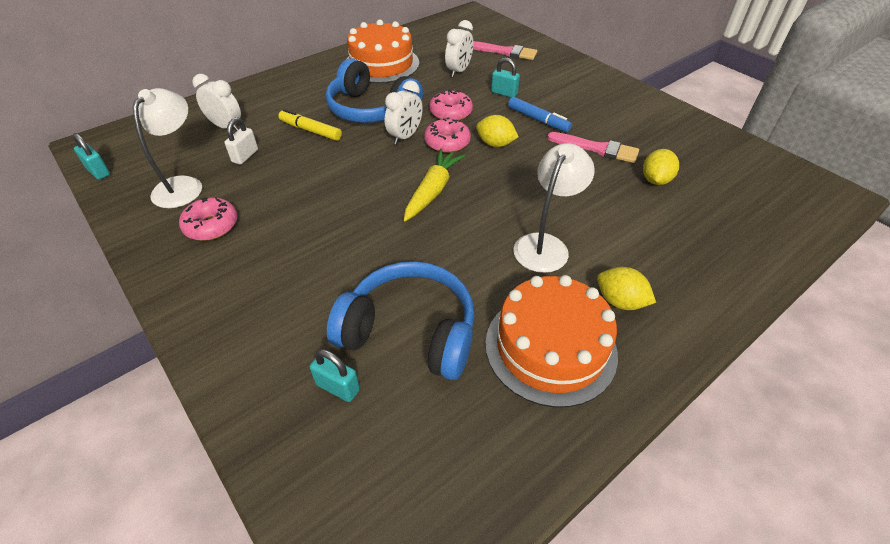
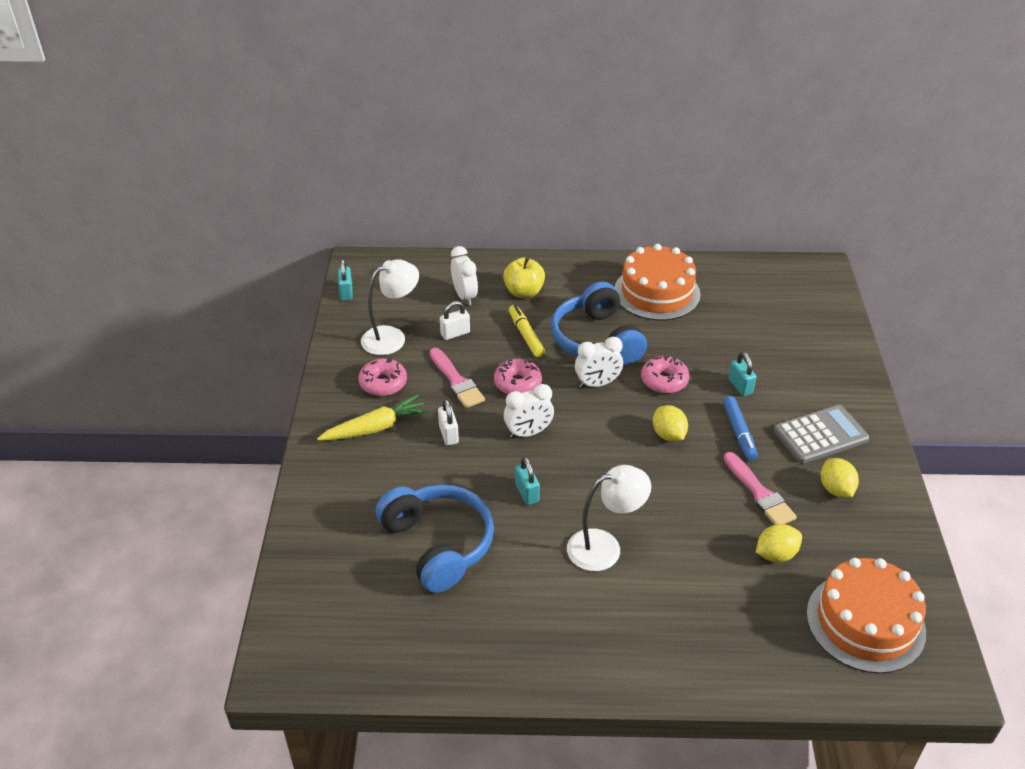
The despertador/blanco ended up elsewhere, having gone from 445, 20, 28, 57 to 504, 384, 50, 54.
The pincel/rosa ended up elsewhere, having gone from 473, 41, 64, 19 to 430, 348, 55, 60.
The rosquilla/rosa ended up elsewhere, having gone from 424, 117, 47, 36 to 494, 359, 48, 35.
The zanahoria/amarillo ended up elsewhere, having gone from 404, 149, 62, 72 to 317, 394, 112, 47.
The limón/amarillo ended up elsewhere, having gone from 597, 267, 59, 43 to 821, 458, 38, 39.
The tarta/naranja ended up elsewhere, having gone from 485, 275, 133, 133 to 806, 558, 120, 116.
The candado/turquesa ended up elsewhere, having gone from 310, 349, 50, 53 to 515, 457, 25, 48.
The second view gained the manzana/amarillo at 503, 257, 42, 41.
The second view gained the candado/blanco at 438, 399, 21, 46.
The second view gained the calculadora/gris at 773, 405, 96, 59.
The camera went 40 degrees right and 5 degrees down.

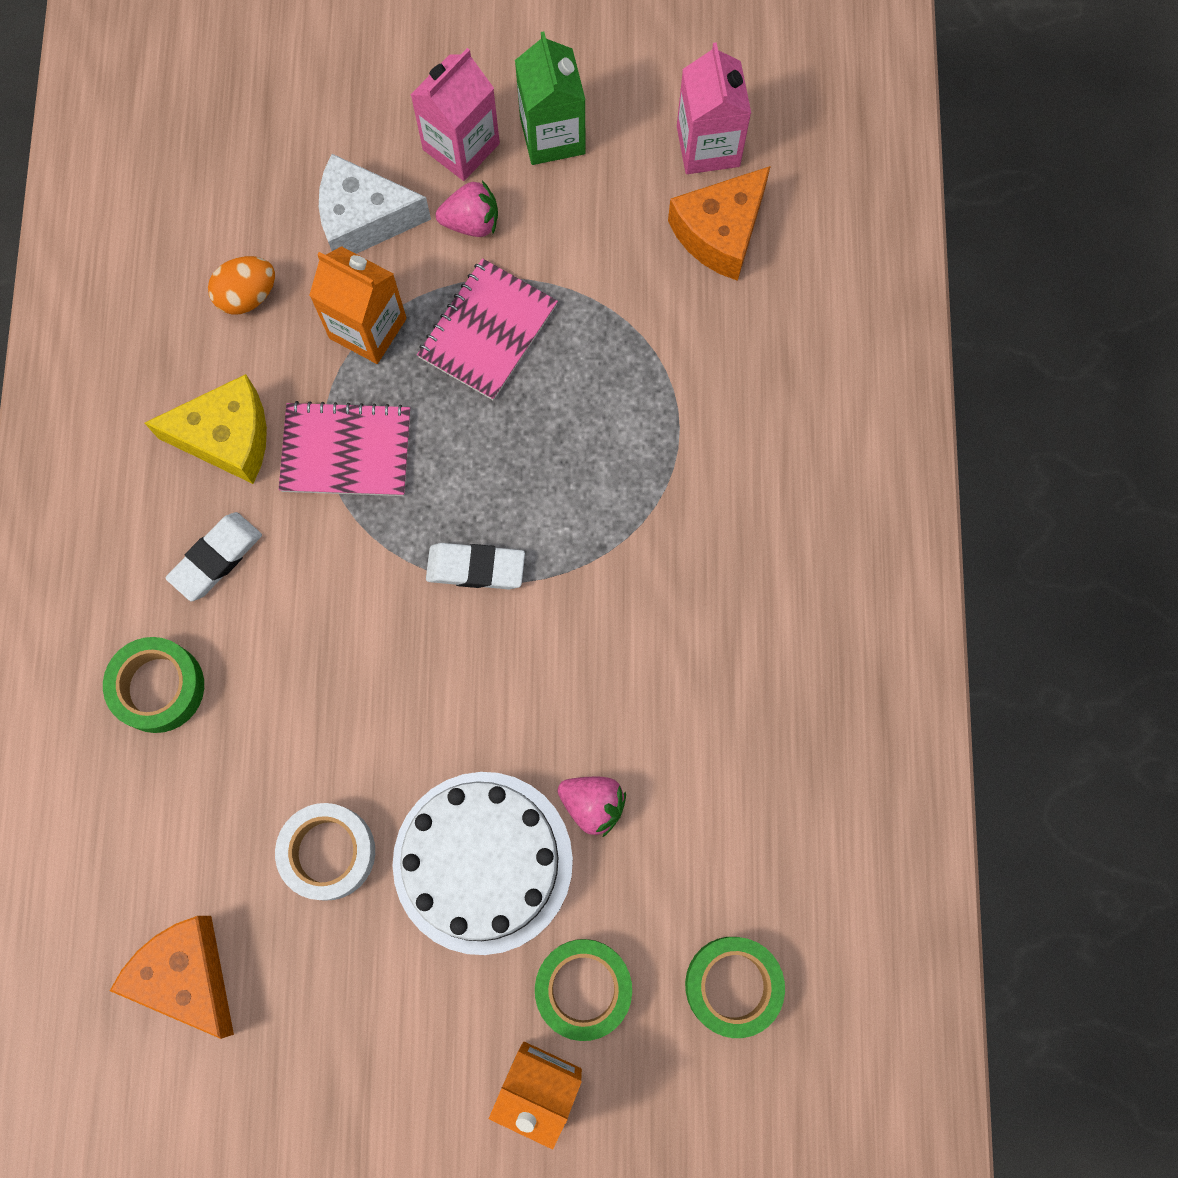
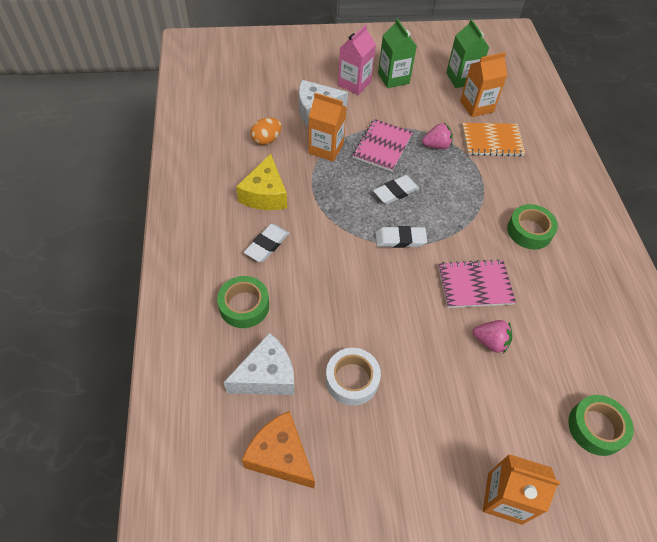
What was the cartón de leche/rosa at 677, 42, 74, 132 turned into the cartón de leche/verde at 446, 19, 44, 69.
Where the queso/naranja stood at 668, 166, 103, 115, the cartón de leche/naranja came to stand at 460, 52, 47, 65.
The fresa/rosa ended up elsewhere, having gone from 436, 180, 62, 57 to 422, 123, 30, 26.
The queso/amarillo at 145, 374, 122, 110 ended up facing another way, 105 degrees clockwise from before.
The cuaderno/rosa ended up elsewhere, having gone from 278, 401, 132, 95 to 438, 259, 78, 49.
The second view lost the tarta/blanco at 393, 772, 180, 183.
The cinta adhesiva/verde ended up elsewhere, having gone from 535, 939, 97, 102 to 507, 204, 51, 46.
The second view gained the cuaderno/naranja at 462, 123, 64, 33.
The second view gained the goma de borrar/blanco at 373, 175, 46, 29.
The second view gained the queso/blanco at 224, 332, 71, 63.
The camera went 10 degrees left and 20 degrees down.

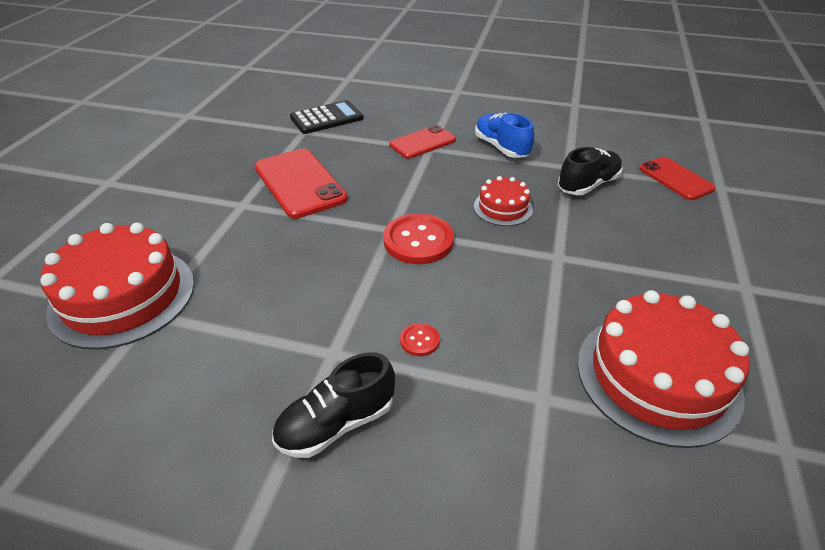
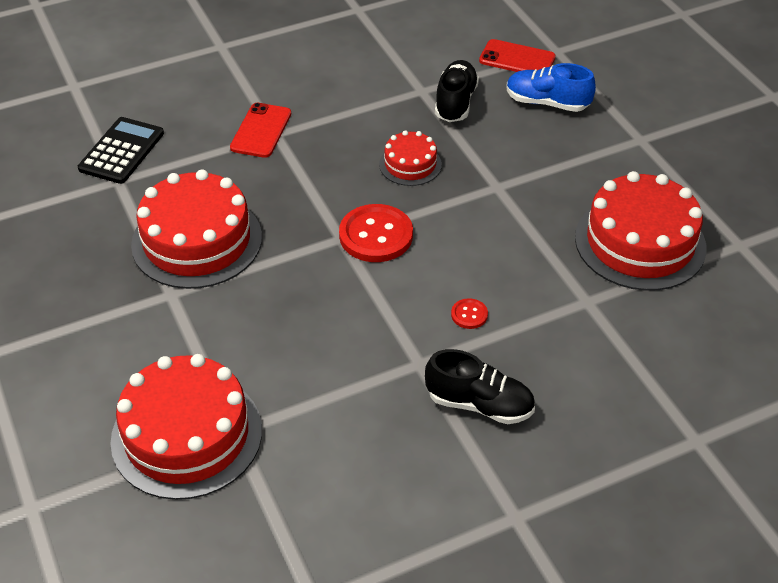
The zapato/azul ended up elsewhere, having gone from 475, 113, 59, 45 to 507, 63, 89, 49.
Where the móvil/rojo stood at 255, 149, 93, 70, the tarta/rojo came to stand at 131, 169, 131, 120.
The zapato/negro at 272, 352, 123, 106 ended up facing another way, 90 degrees counterclockwise from before.
The camera went 40 degrees left and 5 degrees up.

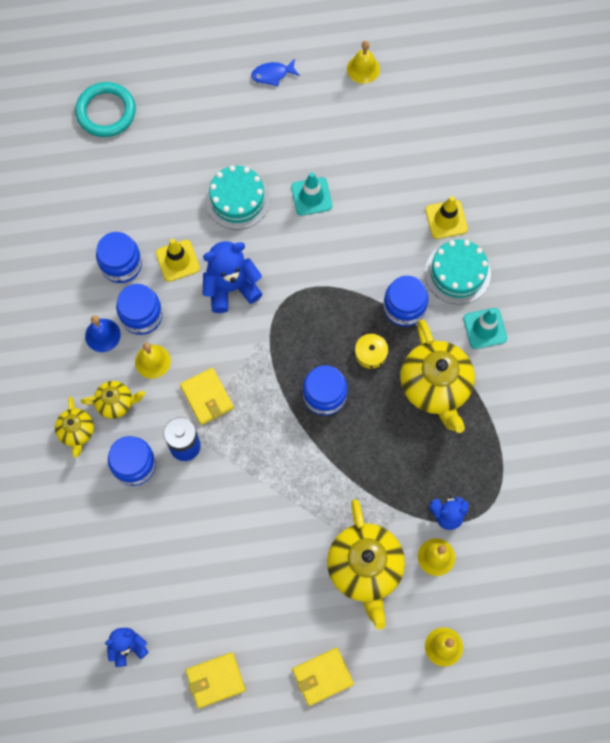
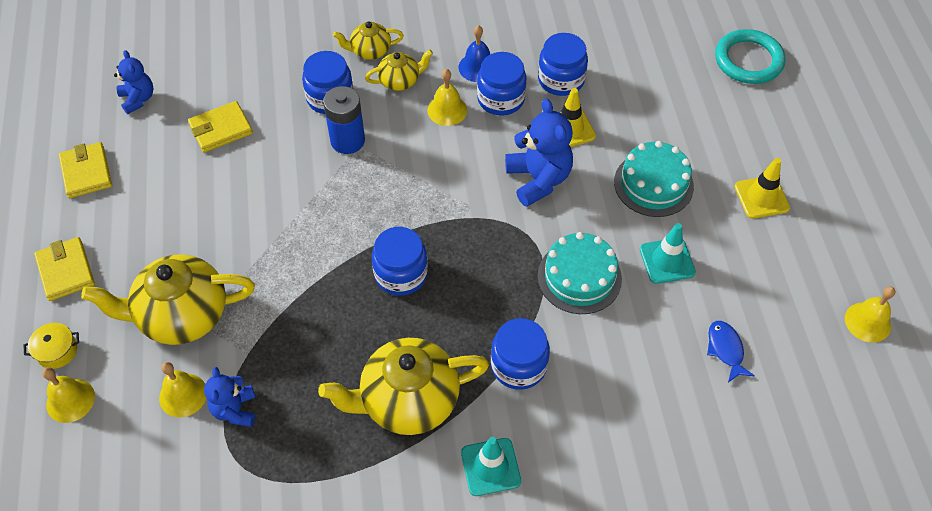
The pez/azul ended up elsewhere, having gone from 251, 59, 49, 27 to 707, 321, 48, 61.
The cono de tráfico/amarillo ended up elsewhere, having gone from 425, 196, 43, 43 to 734, 158, 56, 61.
The tarta/turquesa ended up elsewhere, having gone from 425, 239, 66, 65 to 538, 232, 84, 82.
The olla/amarillo ended up elsewhere, having gone from 355, 331, 33, 39 to 24, 323, 55, 46.
The cartera/amarillo ended up elsewhere, having gone from 180, 368, 54, 57 to 188, 101, 65, 52.
The tetera/amarillo at 81, 381, 64, 38 ended up facing another way, 105 degrees counterclockwise from before.
The camera went 90 degrees right and 15 degrees down.

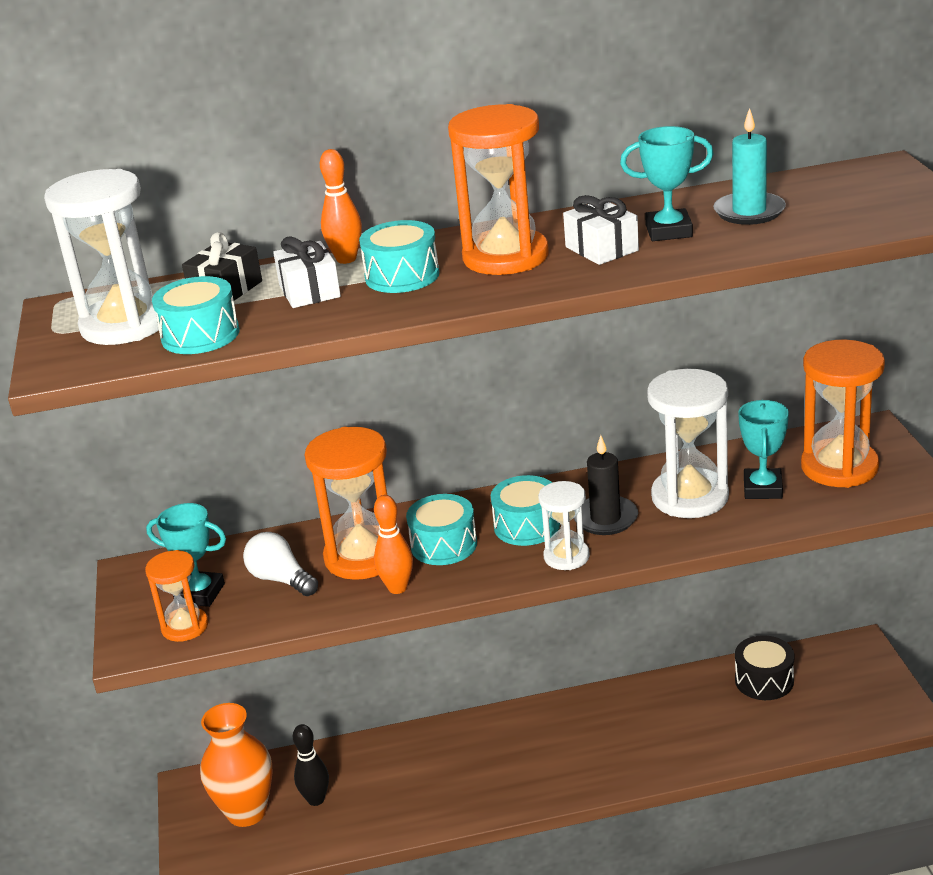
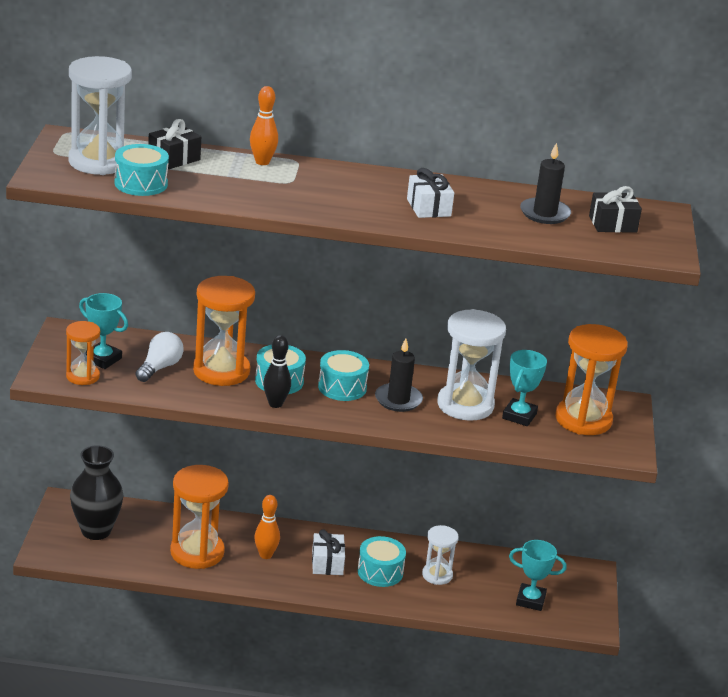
The reloj de arena/naranja ended up elsewhere, having gone from 448, 104, 101, 171 to 170, 465, 59, 104.
What was the vela/turquesa at 713, 108, 73, 117 turned into the vela/negro at 520, 142, 51, 82.
The trofeo/turquesa ended up elsewhere, having gone from 620, 126, 94, 115 to 509, 540, 58, 71.
The tambor/turquesa ended up elsewhere, having gone from 359, 220, 80, 73 to 358, 536, 48, 51.
The regalo/blanco ended up elsewhere, having gone from 273, 236, 68, 72 to 312, 530, 33, 45.
The reloj de arena/blanco ended up elsewhere, having gone from 538, 481, 52, 89 to 422, 525, 37, 60.
The bolo/naranja ended up elsewhere, having gone from 374, 495, 39, 99 to 254, 495, 26, 64.
The bombilla/blanco at 243, 532, 75, 64 ended up facing another way, 60 degrees clockwise from before.
The second view lost the tambor/negro at 735, 635, 60, 65.
What was the florero/naranja at 200, 703, 73, 124 turned into the florero/negro at 70, 445, 53, 95.
The bolo/negro ended up elsewhere, having gone from 293, 724, 36, 82 to 263, 335, 28, 73.
The second view gained the regalo/negro at 589, 186, 53, 47.
The camera went 10 degrees right and 0 degrees up.

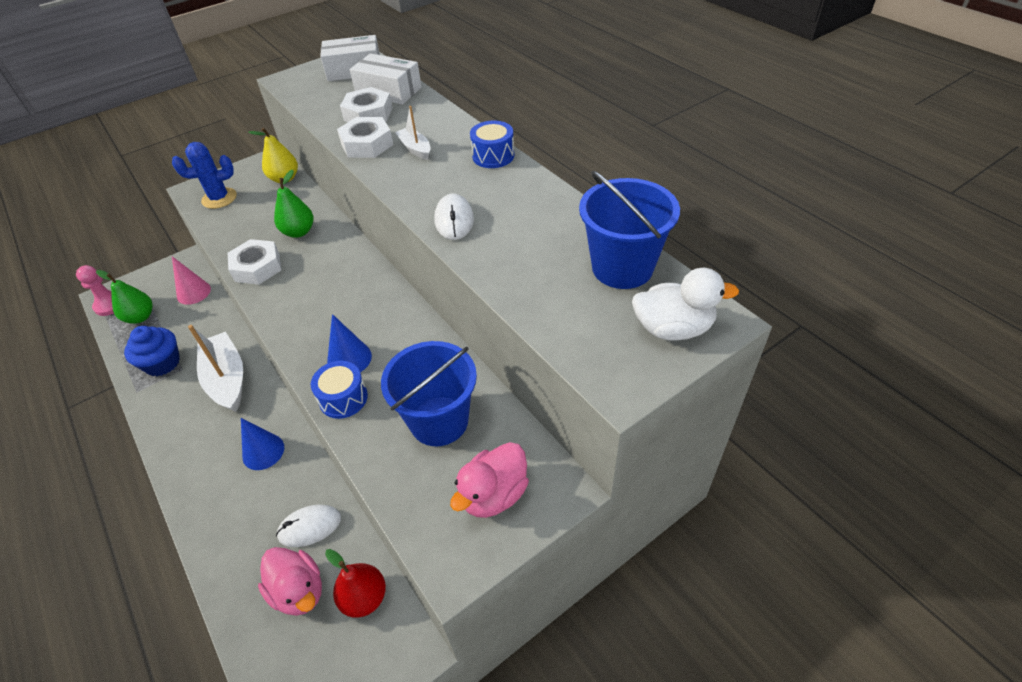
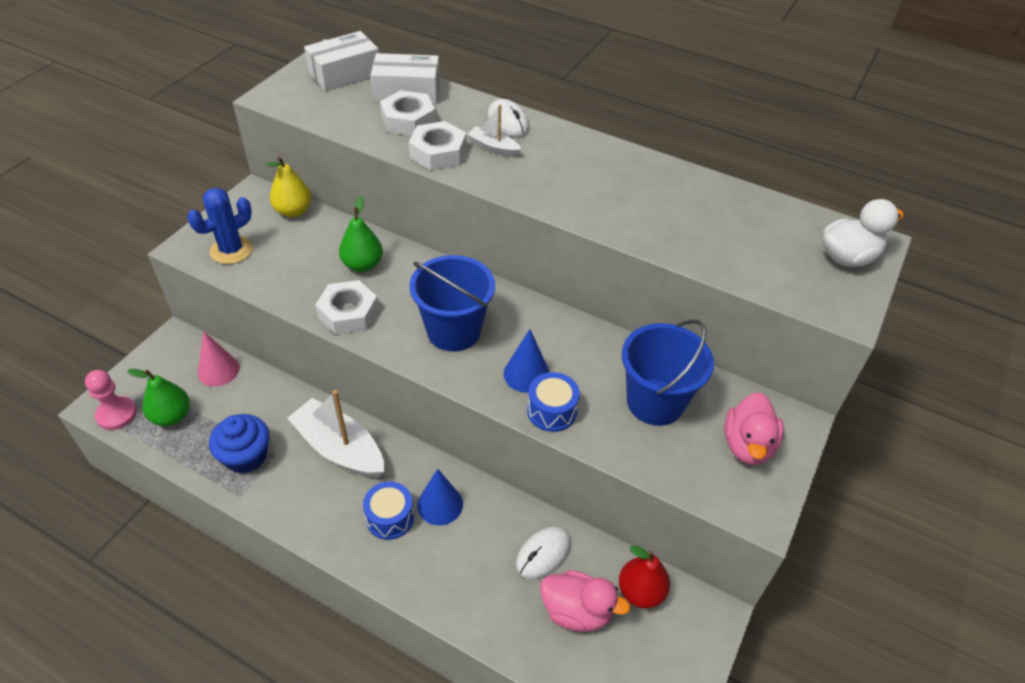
The tambor/azul ended up elsewhere, having gone from 470, 121, 44, 47 to 363, 481, 51, 59.
The balde/azul ended up elsewhere, having gone from 579, 170, 101, 119 to 409, 255, 86, 96.
The ratón/blanco ended up elsewhere, having gone from 434, 194, 40, 46 to 487, 99, 42, 38.
The camera went 30 degrees left and 0 degrees up.

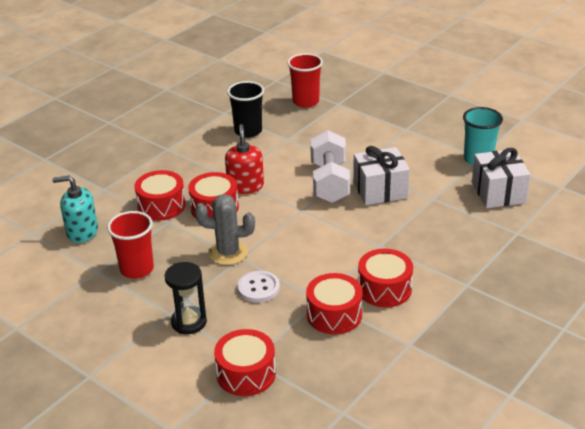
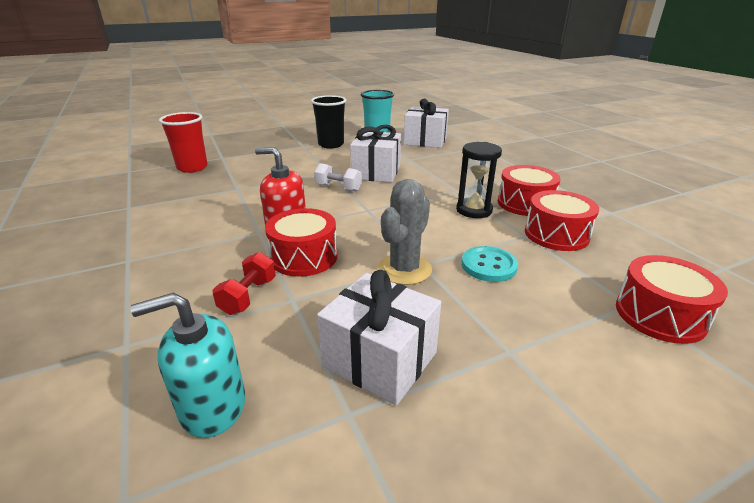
The vaso/negro ended up elsewhere, having gone from 227, 81, 37, 57 to 311, 95, 35, 53.
The size of the mancuerna/blanco at 310, 130, 40, 73 changed by a factor of 0.53.
Where the tambor/rojo stood at 134, 170, 52, 51, the mancuerna/rojo came to stand at 212, 252, 64, 63.
The dispensador de jabón/turquesa at 52, 176, 46, 67 ended up facing another way, 45 degrees clockwise from before.
Where the vaso/rojo stood at 107, 211, 47, 68, the regalo/blanco came to stand at 317, 270, 124, 136.
The reloj de arena/negro ended up elsewhere, having gone from 165, 262, 42, 72 to 456, 142, 46, 76.
What was the botón/blanco at 238, 271, 42, 32 turned into the botón/turquesa at 462, 246, 56, 36.
The camera went 65 degrees left and 5 degrees down.

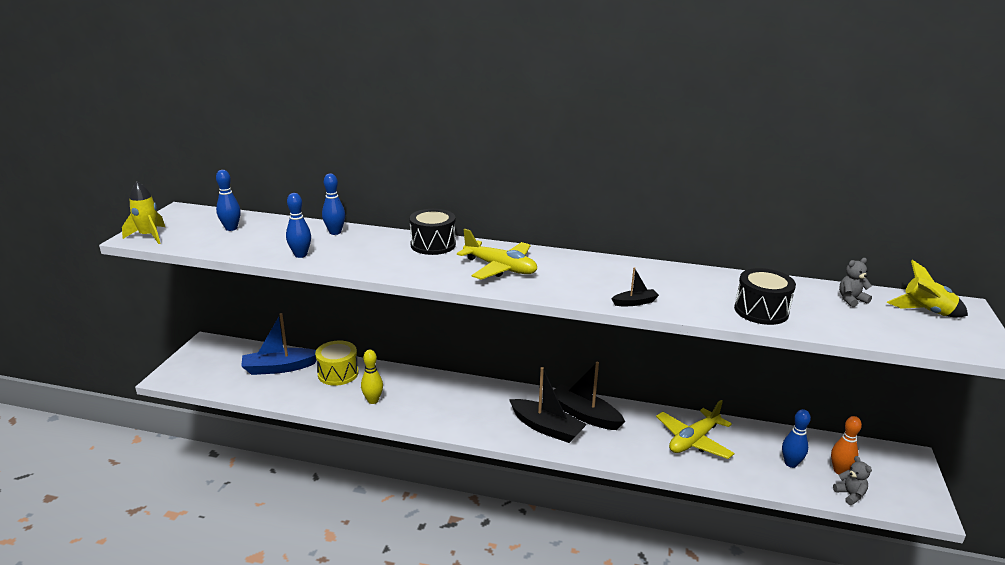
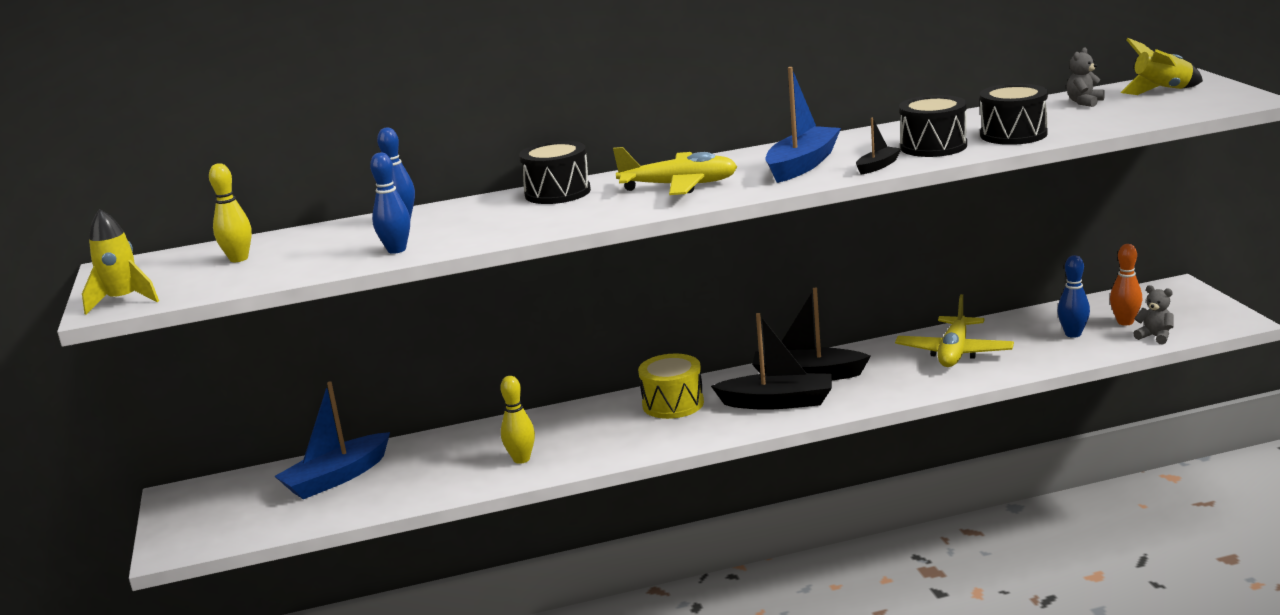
What was the bolo/azul at 216, 170, 25, 61 turned into the bolo/amarillo at 209, 163, 43, 99.
The tambor/amarillo ended up elsewhere, having gone from 315, 340, 44, 46 to 638, 353, 66, 66.
The second view gained the barco/azul at 765, 67, 76, 116.
The second view gained the tambor/negro at 899, 95, 68, 62.
The camera went 25 degrees left and 5 degrees down.

